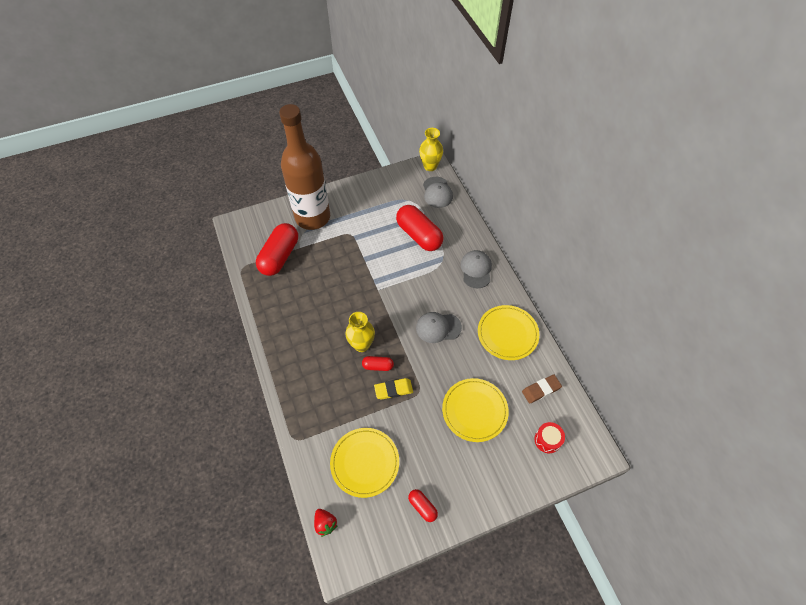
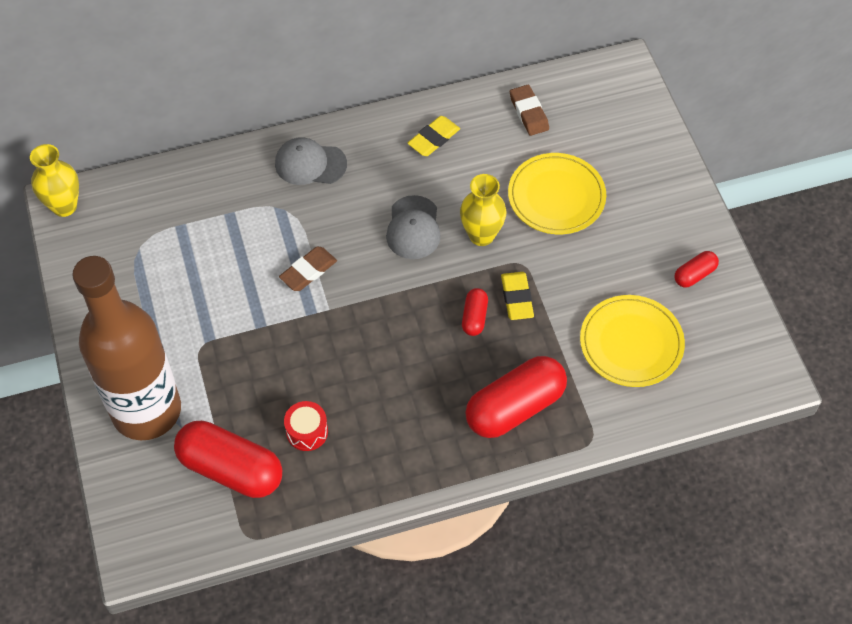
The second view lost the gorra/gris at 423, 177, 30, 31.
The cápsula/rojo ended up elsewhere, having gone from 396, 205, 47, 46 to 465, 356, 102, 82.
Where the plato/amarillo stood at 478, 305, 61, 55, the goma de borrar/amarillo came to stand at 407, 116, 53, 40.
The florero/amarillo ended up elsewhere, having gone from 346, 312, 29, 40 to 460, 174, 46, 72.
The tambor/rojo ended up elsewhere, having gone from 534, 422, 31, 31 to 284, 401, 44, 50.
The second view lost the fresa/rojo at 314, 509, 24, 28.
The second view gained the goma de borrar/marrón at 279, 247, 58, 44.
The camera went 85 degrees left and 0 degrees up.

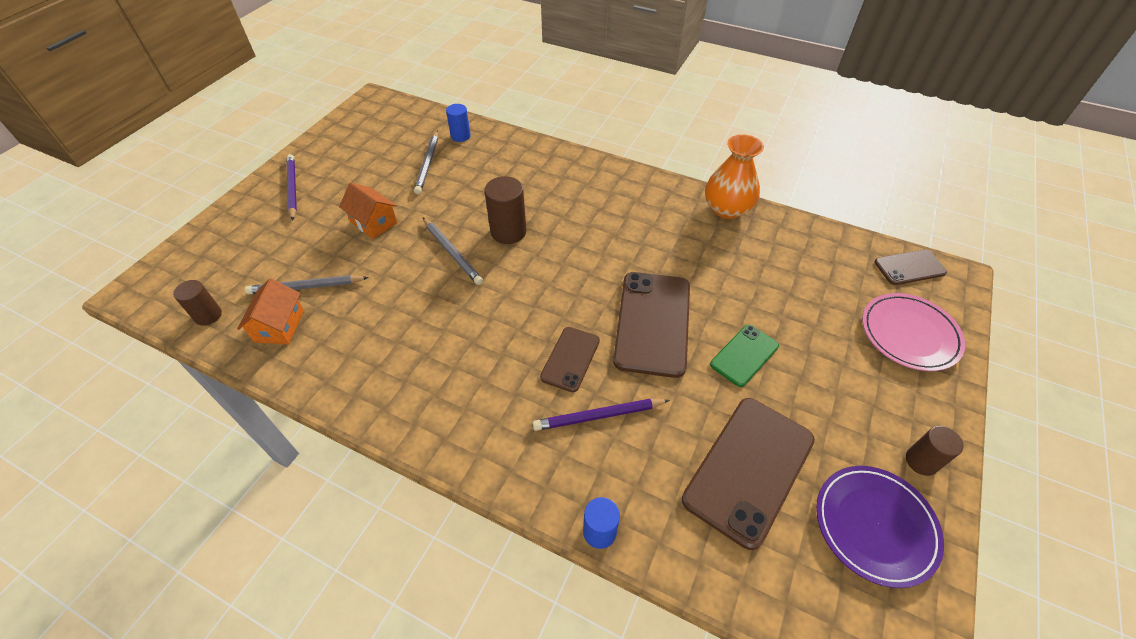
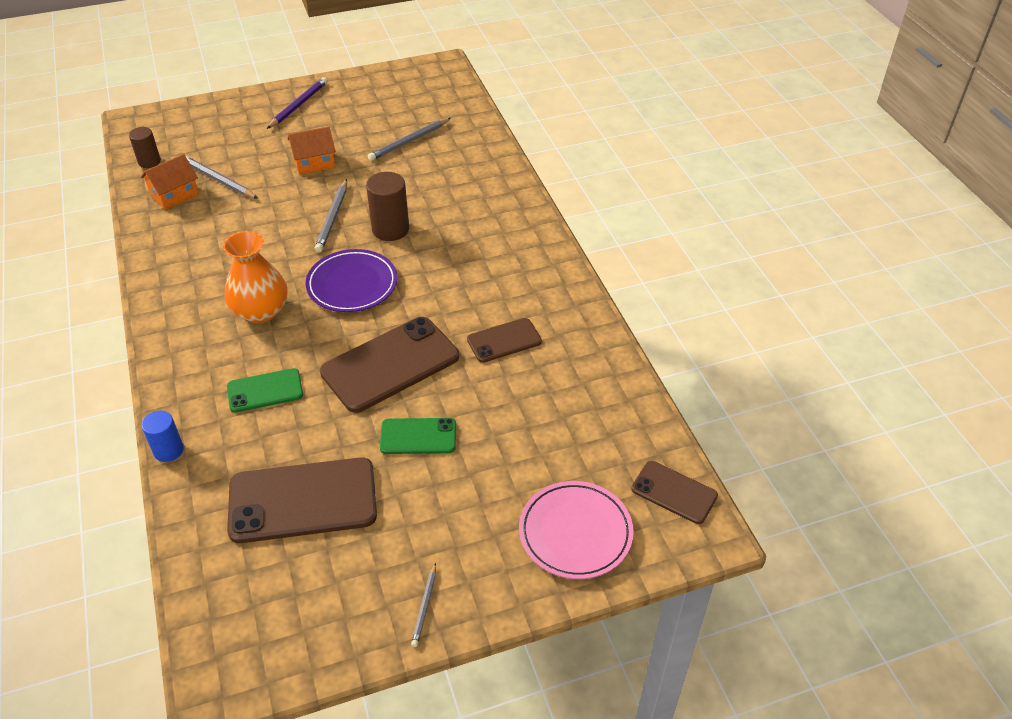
The second view lost the cilindro/azul at 446, 104, 25, 38.
The florero/naranja ended up elsewhere, having gone from 705, 134, 59, 85 to 223, 231, 65, 93.
The casa/naranja at 339, 183, 58, 56 ended up facing another way, 75 degrees clockwise from before.
The móvil/marrón ended up elsewhere, having gone from 540, 327, 60, 65 to 467, 318, 75, 45.
Where the lápiz/morado stood at 533, 399, 137, 32, the móvil/verde came to stand at 227, 368, 76, 44.
Where the cilindro/marrón stood at 906, 426, 57, 50, the lápiz/gris came to stand at 411, 563, 25, 84.
The plato/morado ended up elsewhere, having gone from 816, 466, 128, 122 to 305, 249, 92, 63.
The camera went 45 degrees right and 5 degrees down.

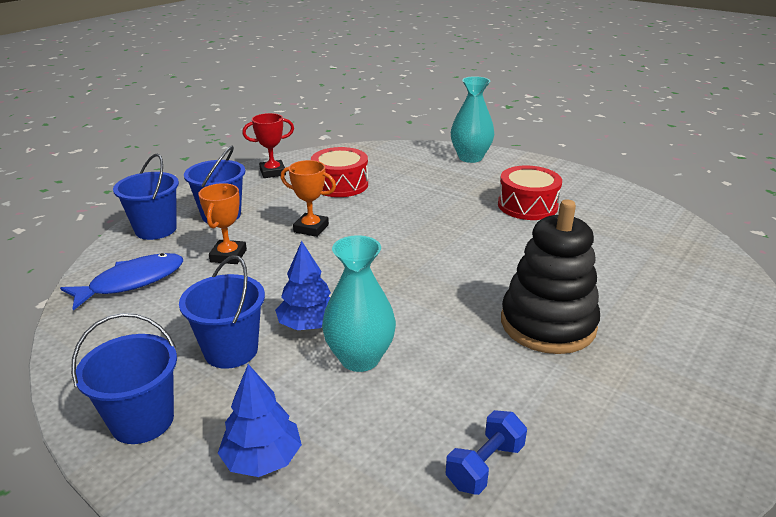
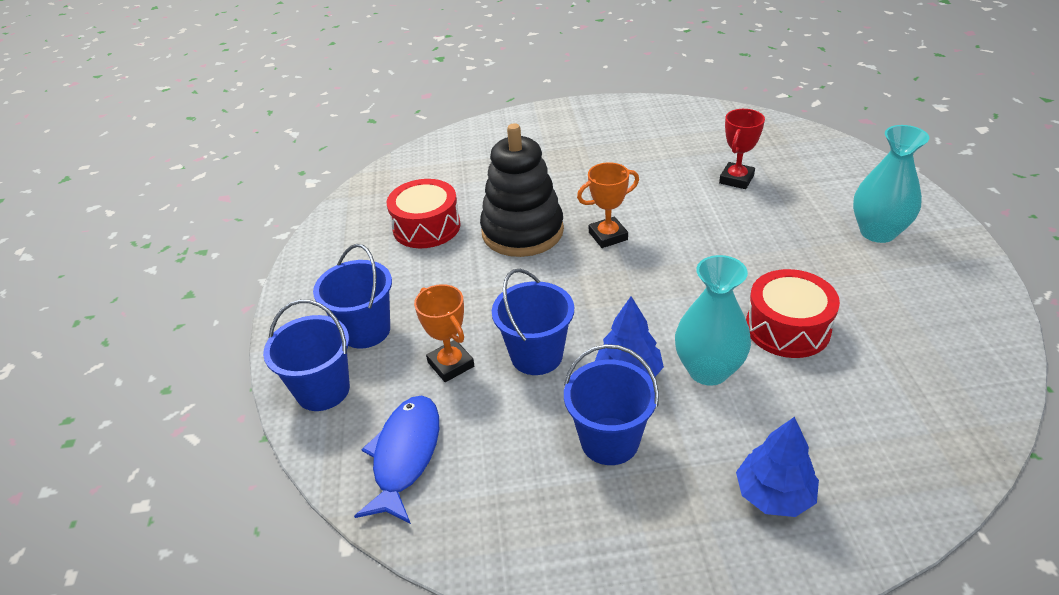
The florero/turquesa ended up elsewhere, having gone from 451, 76, 43, 87 to 853, 125, 76, 118.
The trofeo/rojo ended up elsewhere, having gone from 242, 113, 52, 65 to 719, 109, 46, 80.
The trofeo/naranja ended up elsewhere, having gone from 281, 160, 55, 77 to 577, 162, 62, 86.
The tambor/rojo ended up elsewhere, having gone from 498, 166, 64, 54 to 746, 269, 94, 89.
The juguete apilable/negro ended up elsewhere, having gone from 501, 199, 99, 155 to 480, 123, 84, 134.
The balde/azul ended up elsewhere, having gone from 71, 313, 106, 131 to 492, 269, 82, 106.
The second view lost the mancuerna/azul at 446, 410, 81, 85.
The camera went 40 degrees left and 10 degrees up.

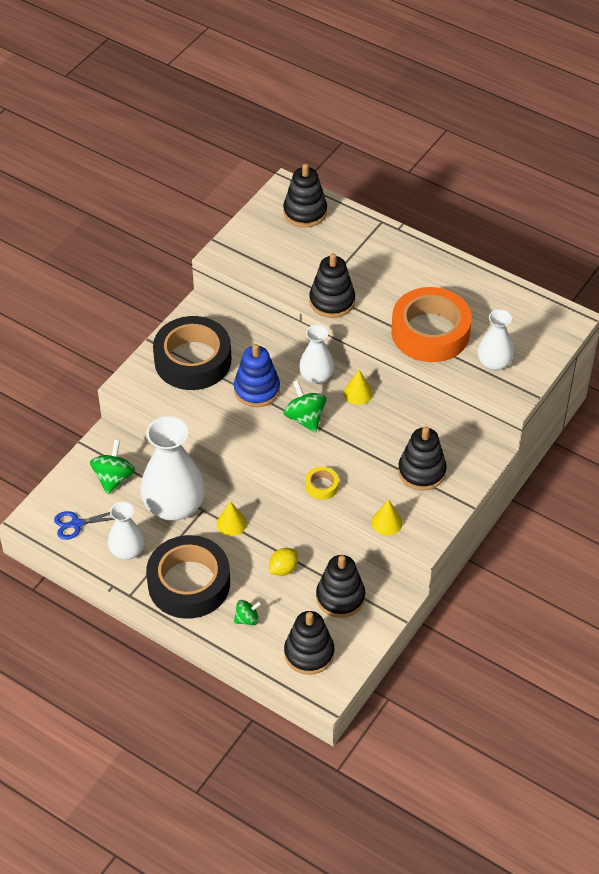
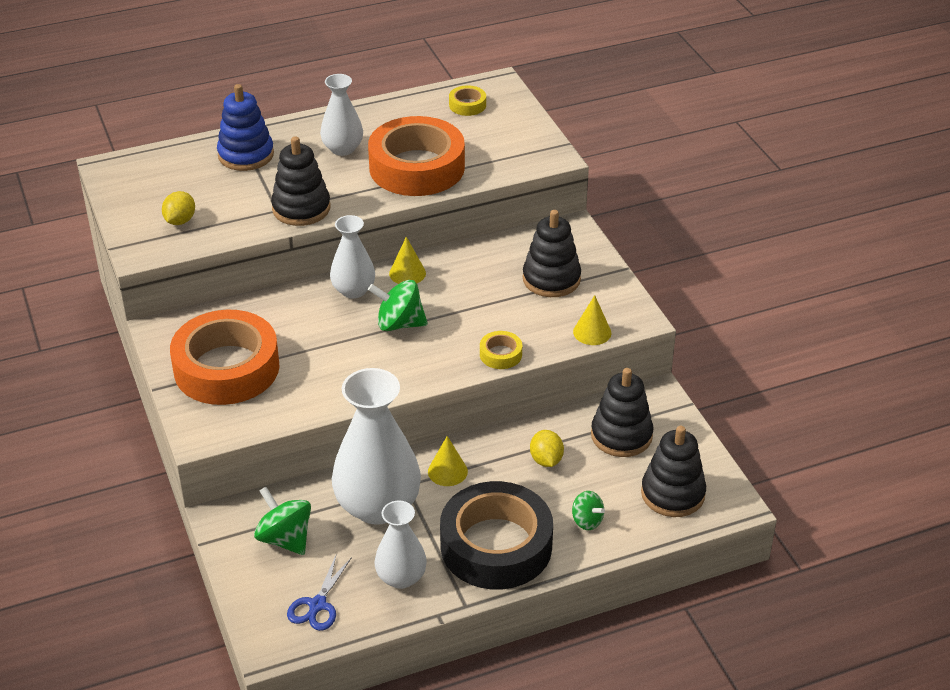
The second view lost the juguete apilable/negro at 283, 164, 44, 63.
The florero/blanco ended up elsewhere, having gone from 478, 309, 36, 62 to 320, 74, 43, 82.
What was the cinta adhesiva/negro at 153, 316, 79, 74 turned into the cinta adhesiva/naranja at 170, 310, 110, 95.
The juguete apilable/azul ended up elsewhere, having gone from 234, 344, 46, 63 to 217, 84, 57, 87.
The peonza/verde at 234, 600, 28, 25 ended up facing another way, 120 degrees clockwise from before.
The second view gained the cinta adhesiva/amarillo at 449, 85, 37, 31.
The second view gained the limón/amarillo at 162, 191, 33, 34.
The camera went 55 degrees left and 10 degrees down.

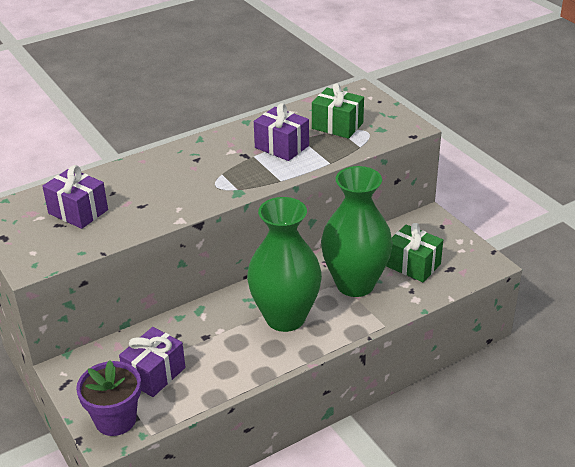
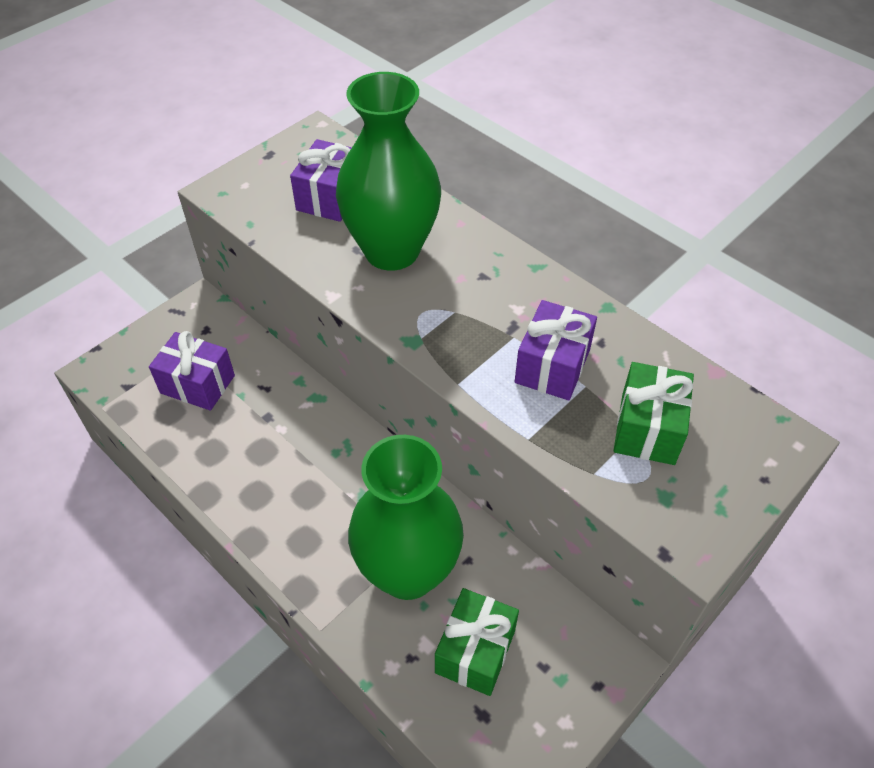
The florero/verde ended up elsewhere, having gone from 247, 197, 75, 135 to 336, 72, 105, 199.
The second view lost the maceta/morado at 76, 360, 65, 76.
The camera went 75 degrees right and 15 degrees up.

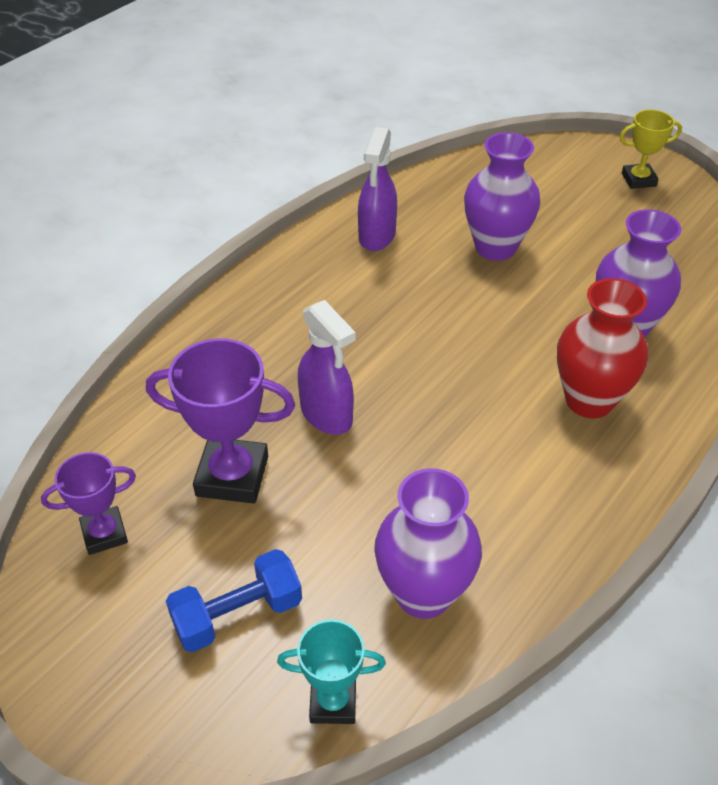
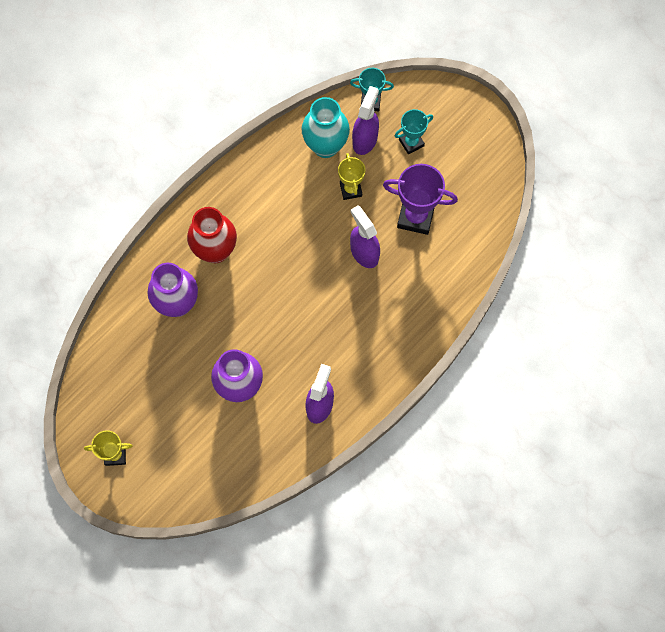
The second view lost the trofeo/morado at 41, 452, 95, 103.
What was the florero/morado at 374, 468, 108, 151 turned into the florero/turquesa at 301, 97, 49, 61.
Where the mancuerna/azul stood at 166, 549, 136, 103, the trofeo/turquesa came to stand at 395, 109, 38, 46.
The second view gained the pulverizador/morado at 352, 86, 27, 69.
The second view gained the trofeo/amarillo at 338, 153, 28, 47.
The camera went 175 degrees left and 25 degrees up.

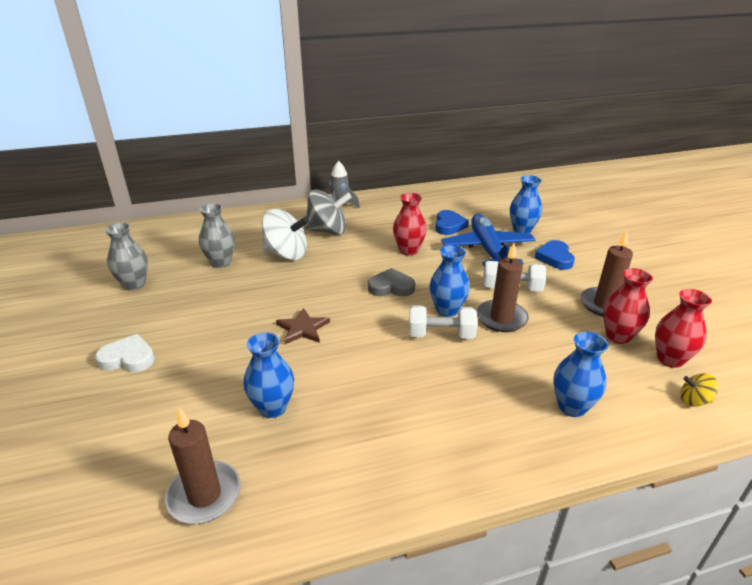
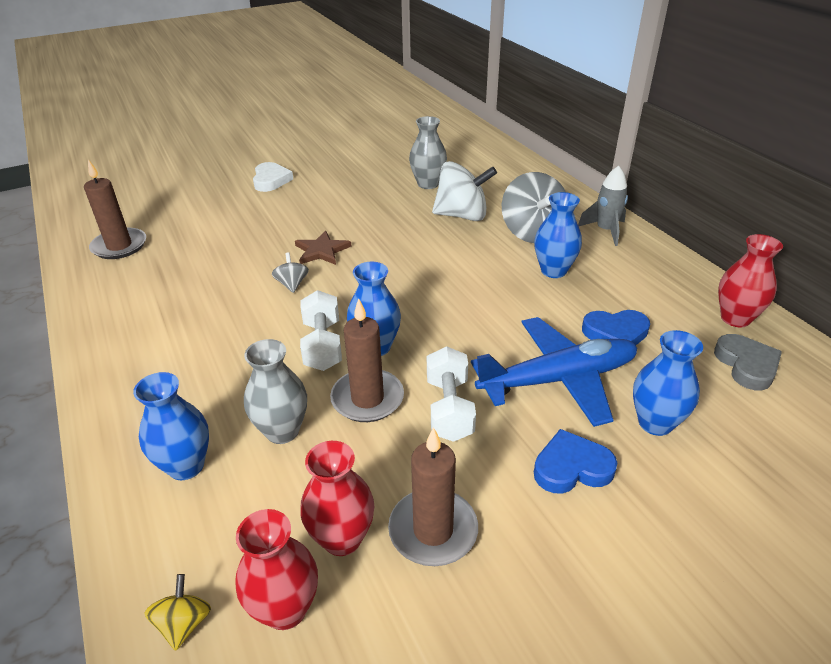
The florero/rojo ended up elsewhere, having gone from 393, 193, 34, 62 to 718, 234, 65, 93.
The peonza/blanco at 262, 209, 47, 51 ended up facing another way, 90 degrees counterclockwise from before.
The florero/gris ended up elsewhere, having gone from 105, 223, 43, 68 to 244, 339, 63, 105.
The corazón/gris ended up elsewhere, having gone from 368, 268, 47, 29 to 714, 334, 68, 56.
The florero/azul ended up elsewhere, having gone from 244, 332, 50, 86 to 534, 192, 48, 86.
The second view gained the peonza/gris at 272, 252, 37, 41.
The camera went 80 degrees right and 5 degrees up.

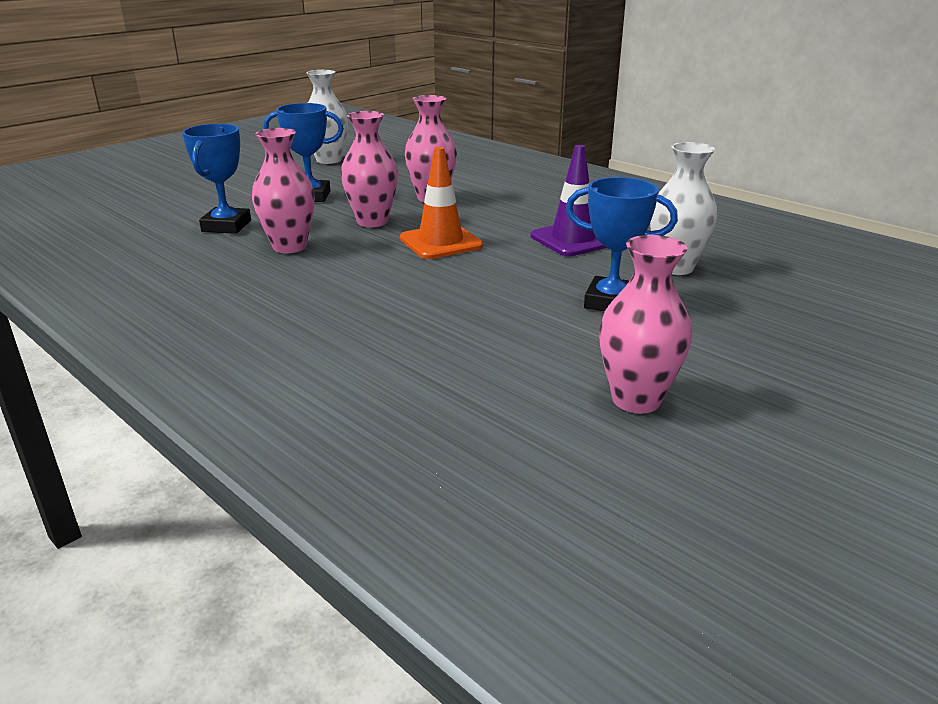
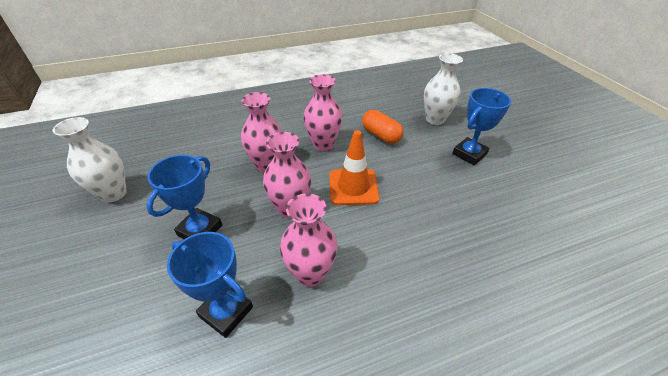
Where the cono de tráfico/morado stood at 531, 145, 76, 111, the cápsula/naranja came to stand at 362, 110, 42, 34.
The florero/rosa ended up elsewhere, having gone from 599, 235, 93, 179 to 303, 74, 39, 77.
The camera went 65 degrees left and 15 degrees up.

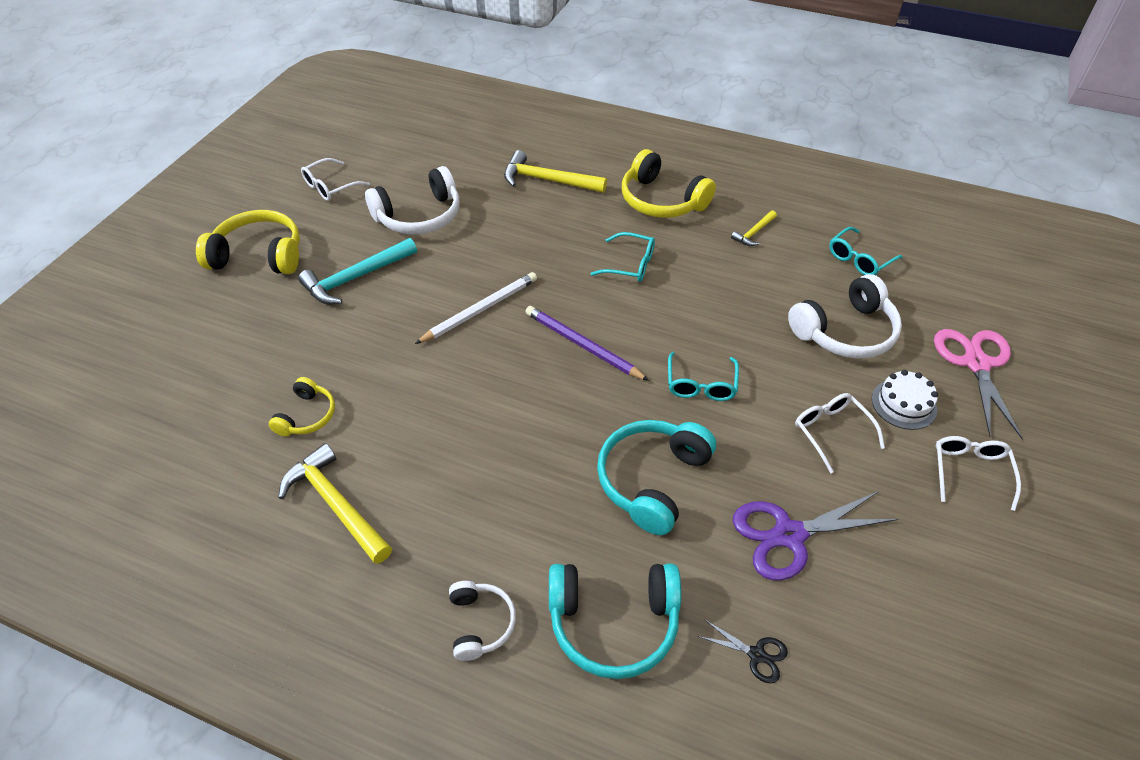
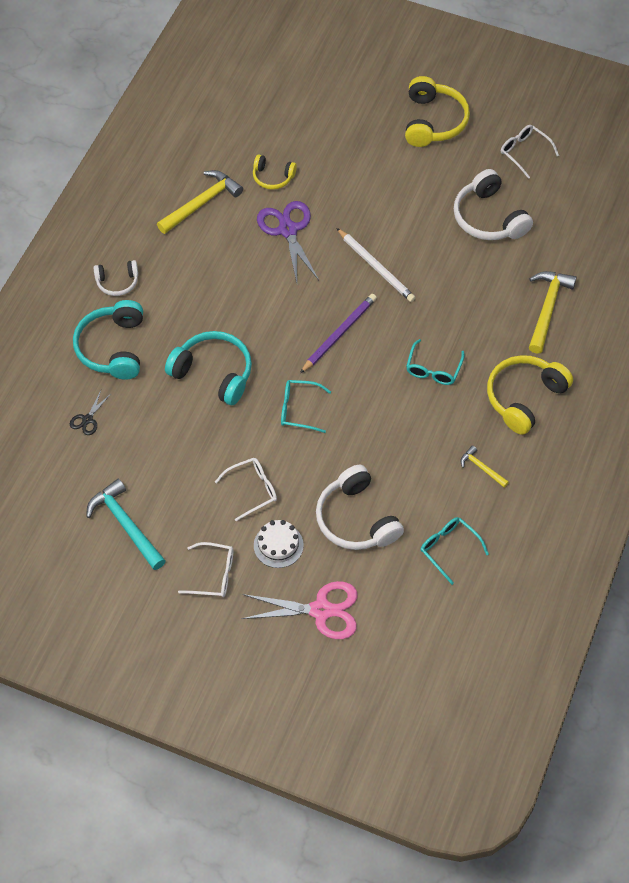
The martillo/turquesa ended up elsewhere, having gone from 298, 238, 119, 66 to 86, 479, 80, 91.
The tijeras/morado ended up elsewhere, having gone from 733, 491, 166, 90 to 257, 201, 62, 82.
The camera went 90 degrees right and 10 degrees up.

